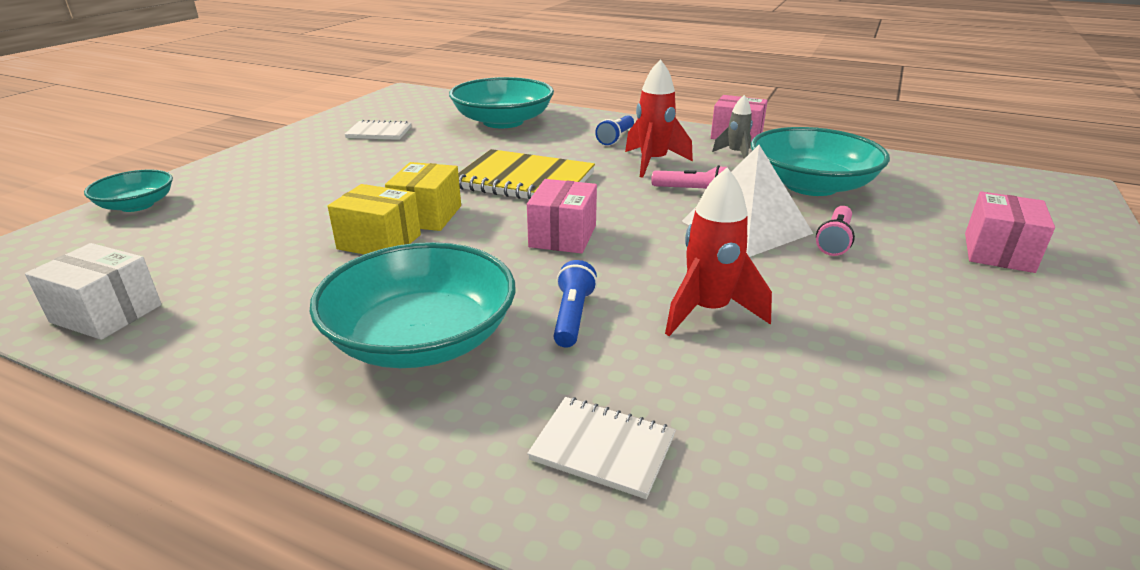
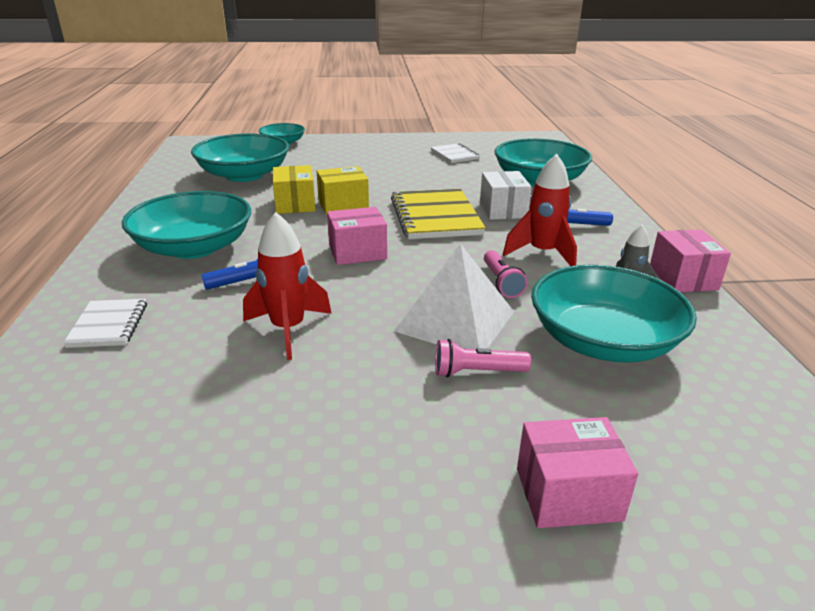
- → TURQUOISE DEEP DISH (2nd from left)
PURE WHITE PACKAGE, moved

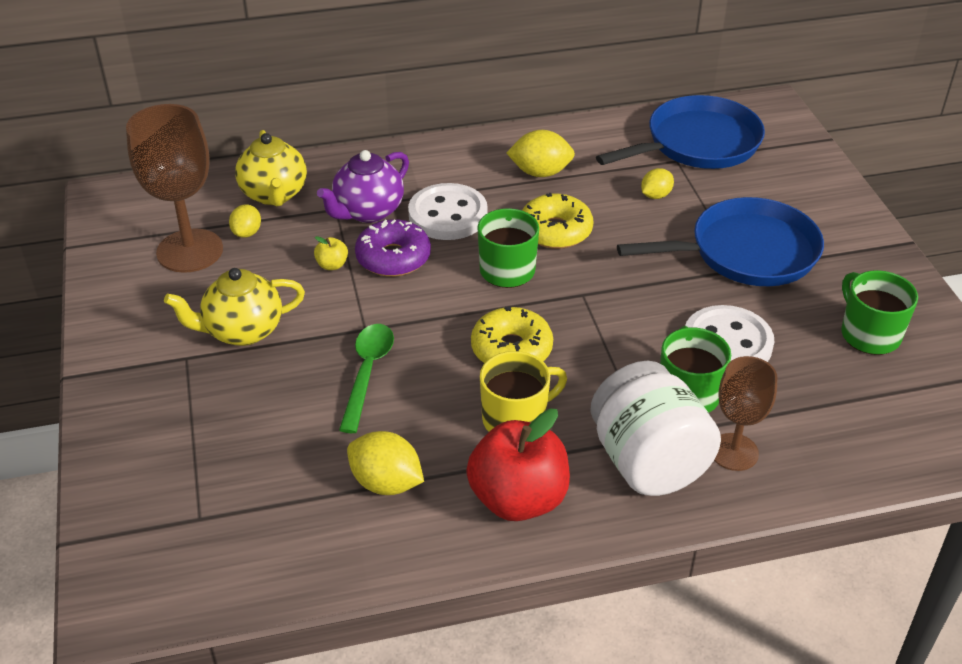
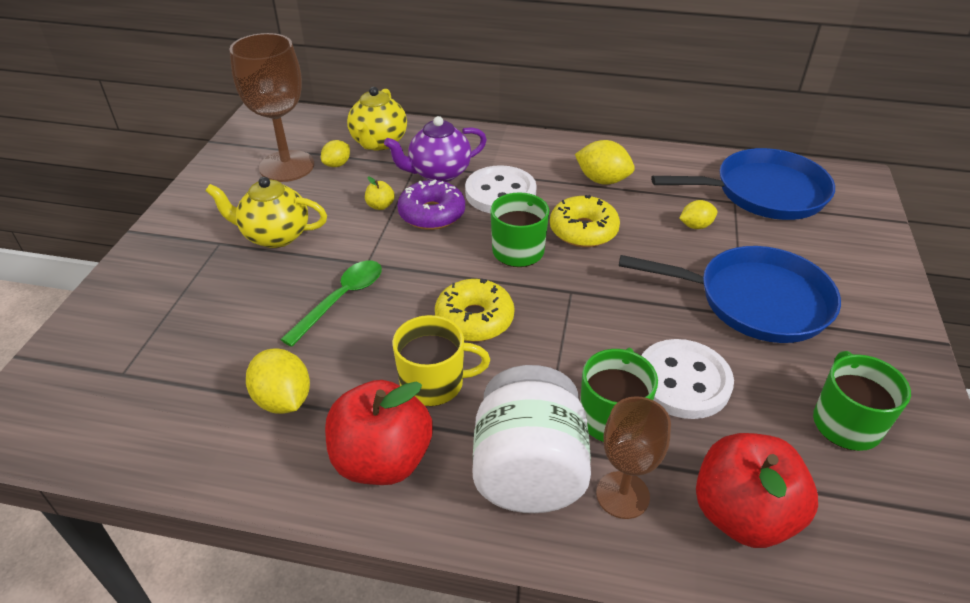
- → CRIMSON APPLE FRUIT (2nd from left)

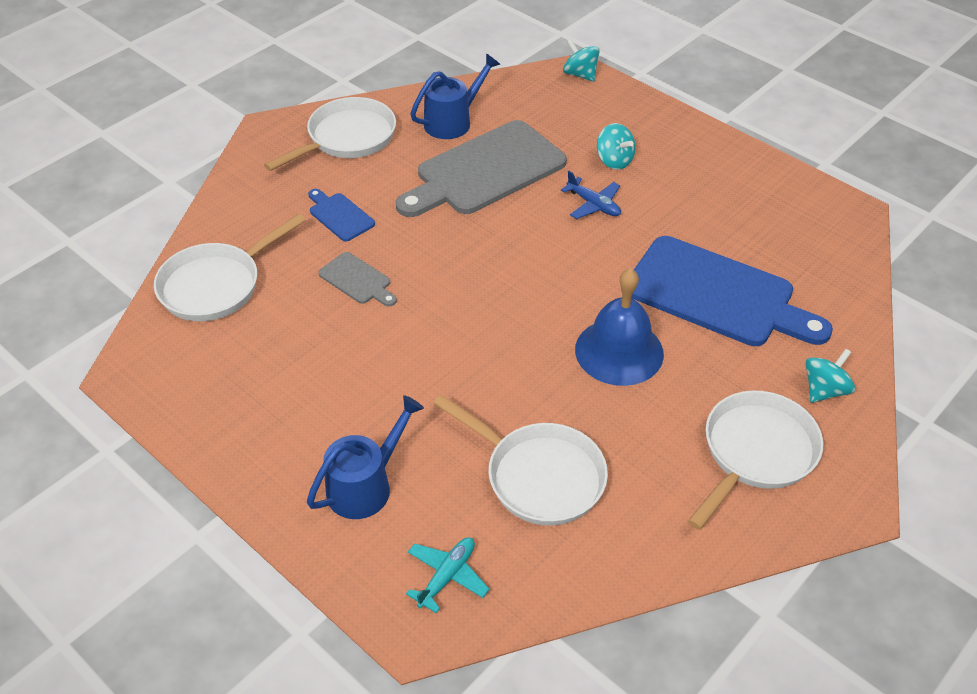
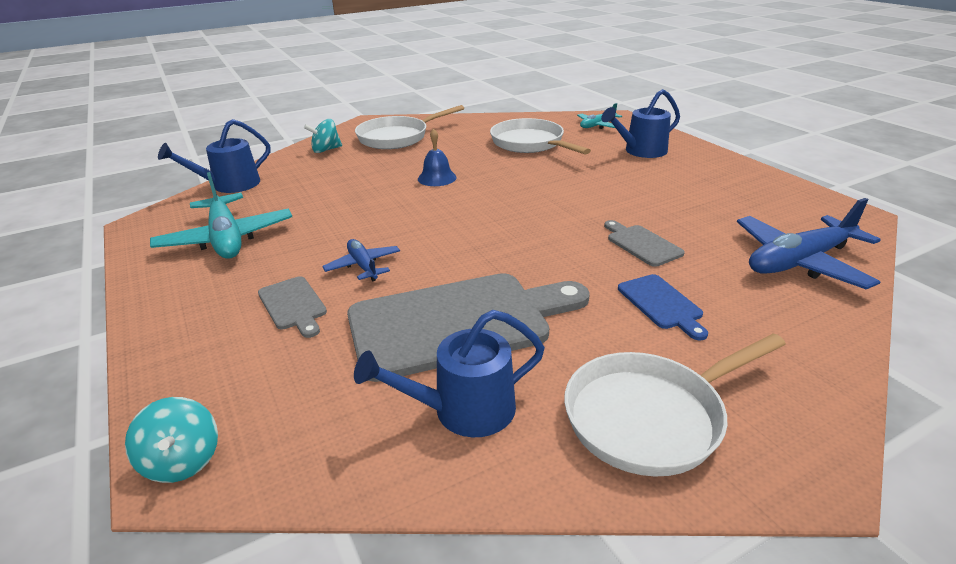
- → TURQUOISE PLANE (1st from left)
- → ROYAL BLUE WATERING CAN (1st from left)
TURQUOISE SPINNING TOP (2nd from left) → GRAY BREAD BOARD (1st from left)
ROYAL BLUE BELL, x0.57
PURE WHITE PAN (1st from left) → ROYAL BLUE PLANE (2nd from left)
ROYAL BLUE BREAD BOARD (2nd from left) → -

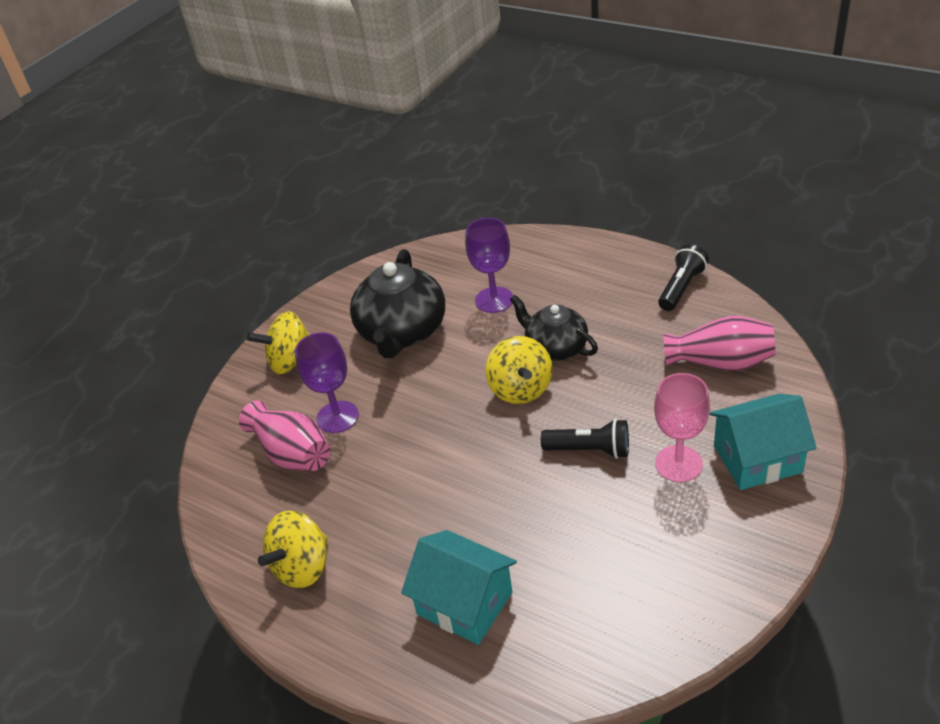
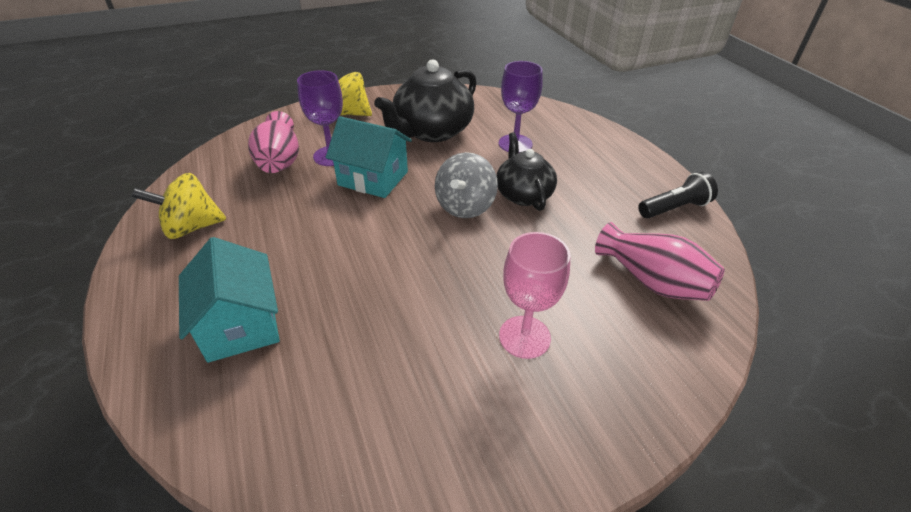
TURQUOISE COTTAGE (2nd from left), moved
YELLOW SPINNING TOP (3rd from left) → GRAY SPINNING TOP
JET-BLACK POCKET TORCH (1st from left) → -

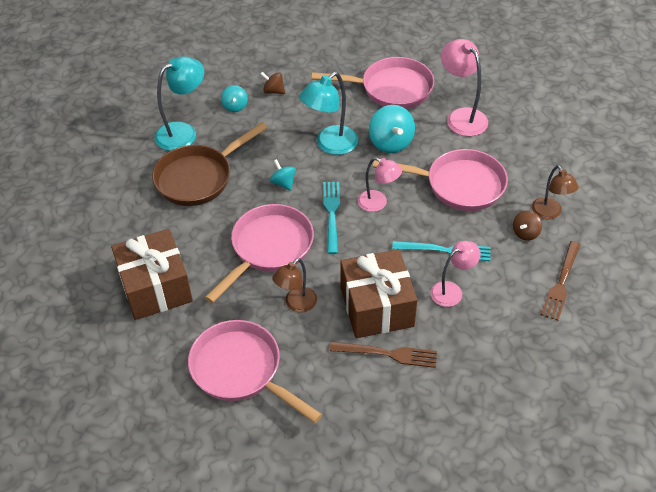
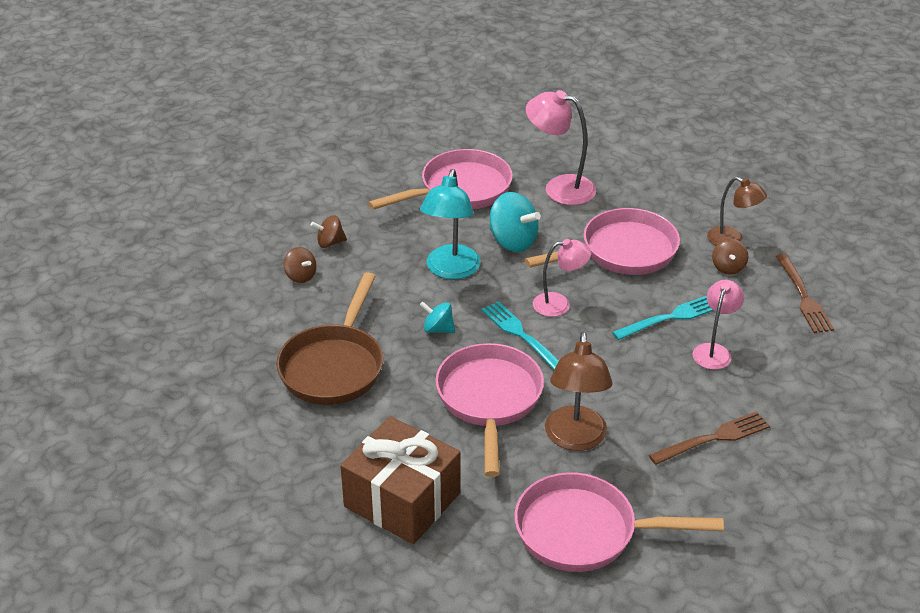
TURQUOISE SPINNING TOP (1st from left) → RUSSET SPINNING TOP (1st from left)
RUSSET DESK LAMP (1st from left), x1.52
TURQUOISE DESK LAMP (1st from left) → -
RUSSET WRAPPED GIFT (2nd from left) → -

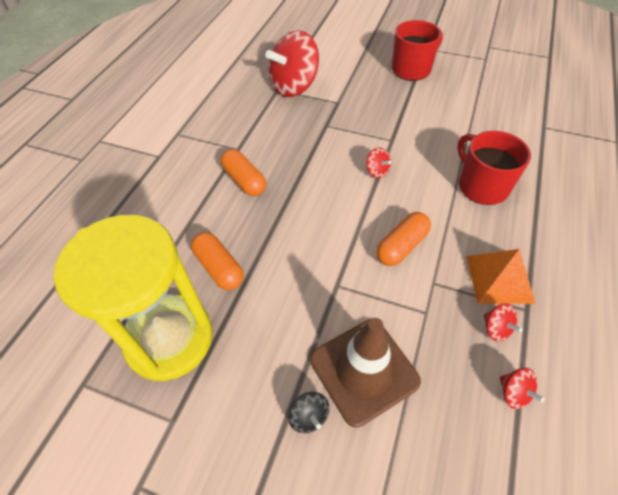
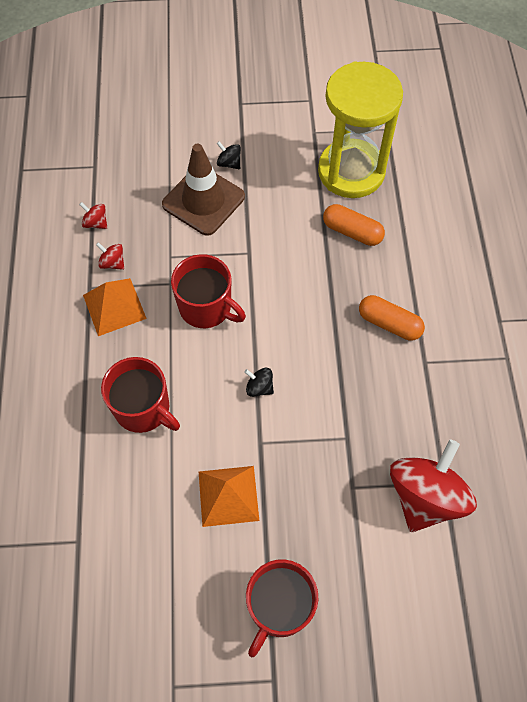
ORANGE PILL (3rd from left) → CRIMSON MUG (2nd from left)
- → ORANGE PYRAMID SHAPE (2nd from left)
CRIMSON SPINNING TOP (2nd from left) → JET-BLACK SPINNING TOP (2nd from left)

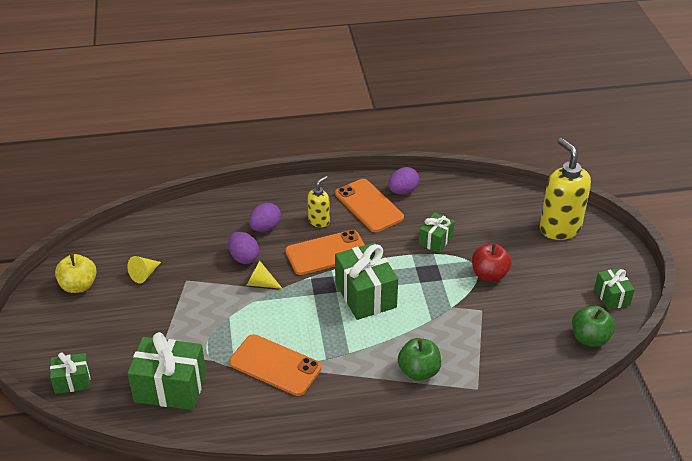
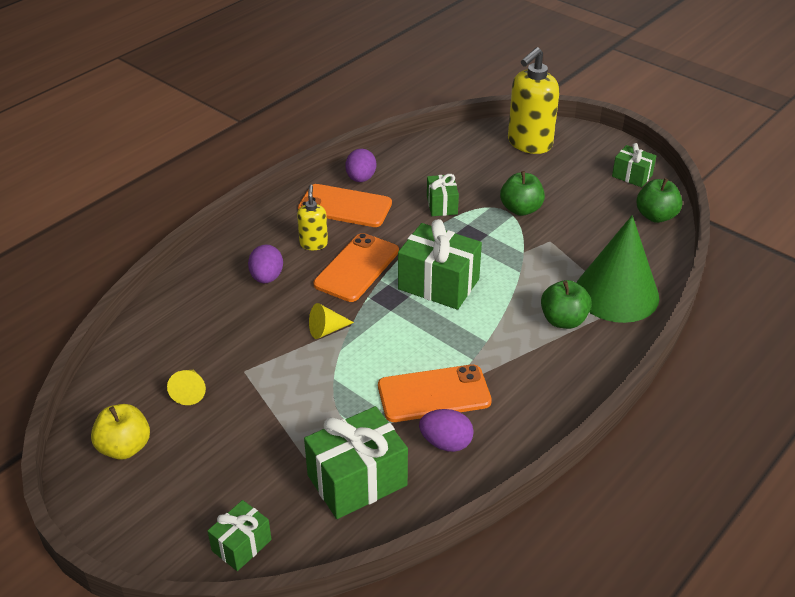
PURPLE TOY EGG (1st from left in the first image) → PURPLE TOY EGG (3rd from left), moved
CRIMSON APPLE FRUIT → GREEN APPLE FRUIT (1st from left)
YELLOW PUMP BOTTLE (2nd from left), 75 degrees counterclockwise
- → GREEN CONE SHAPE

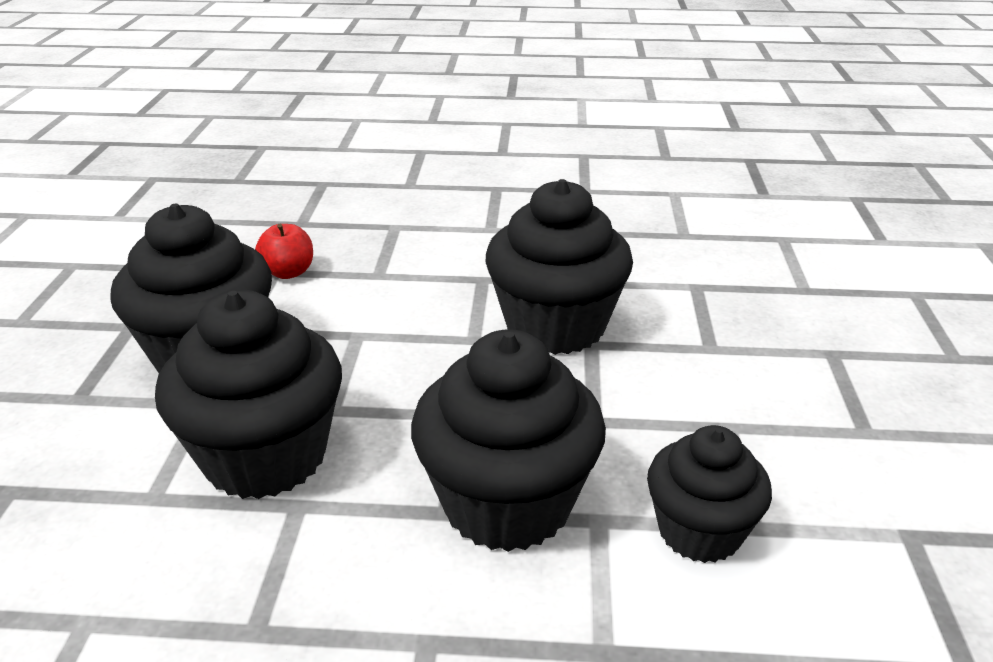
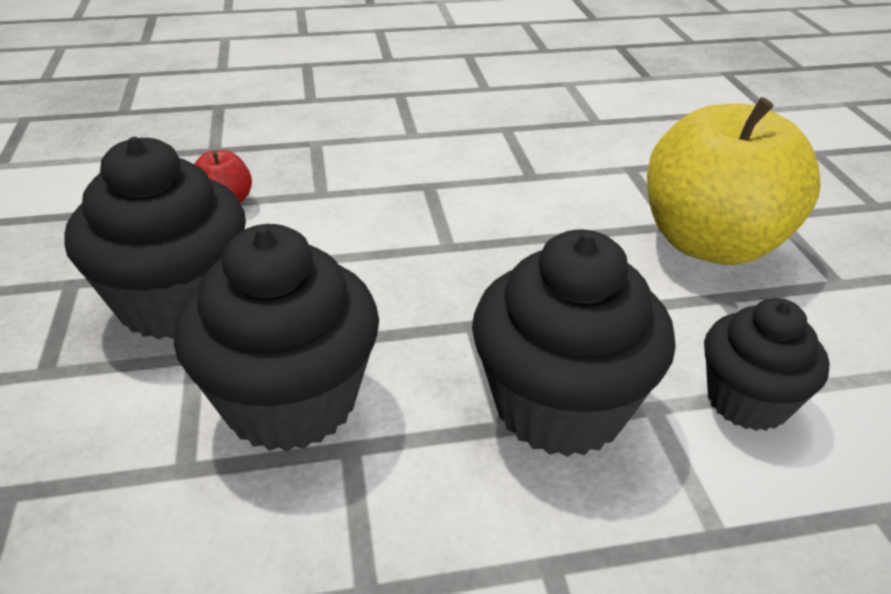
- → YELLOW APPLE FRUIT
JET-BLACK CUPCAKE (4th from left) → -

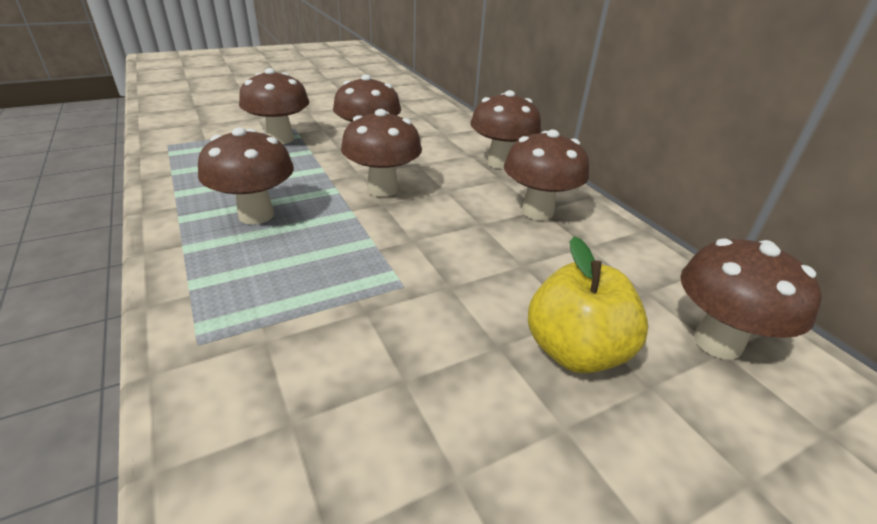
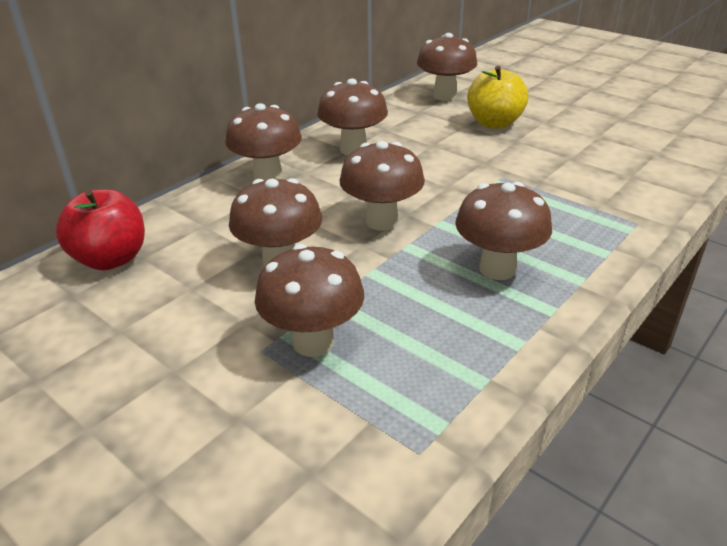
- → CRIMSON APPLE FRUIT

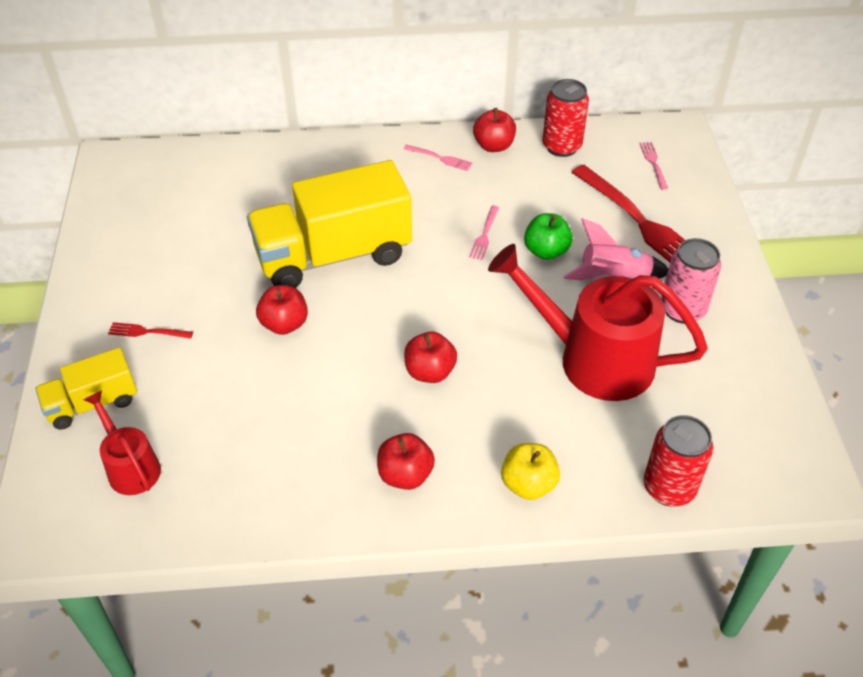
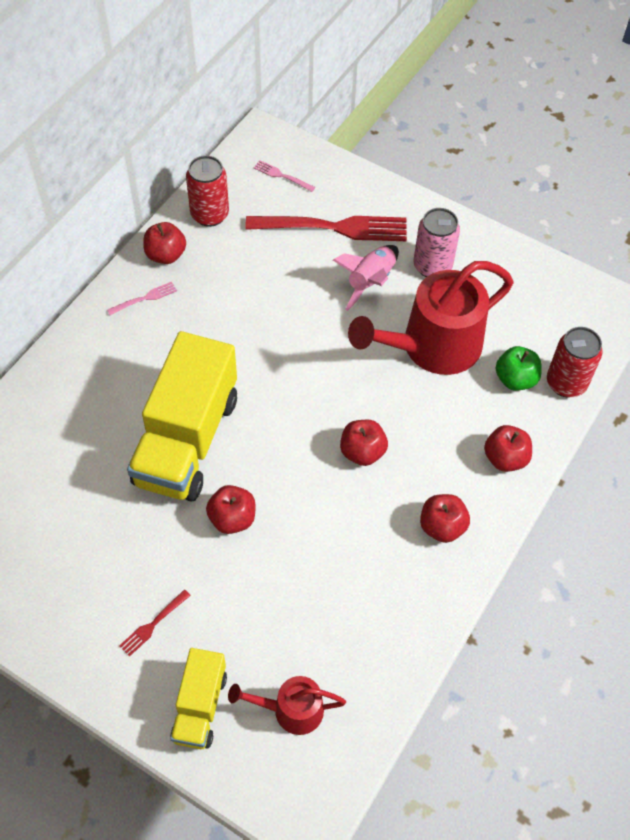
YELLOW APPLE FRUIT → CRIMSON APPLE FRUIT (5th from left)
GREEN APPLE FRUIT, moved
PINK TABLE FORK (2nd from left) → -

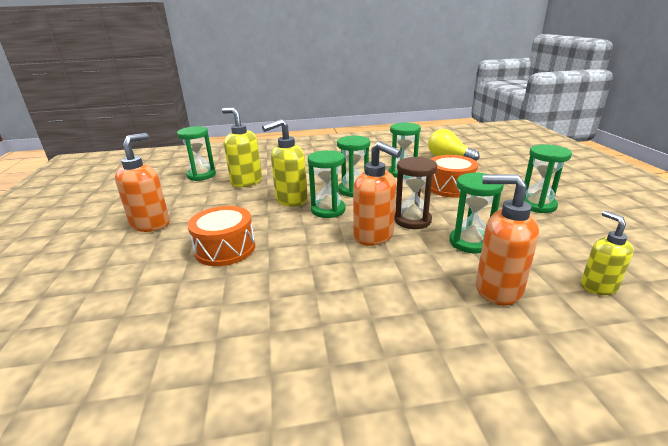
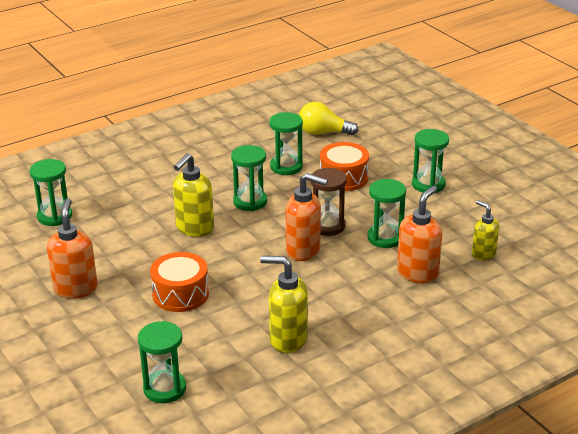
GREEN HOURGLASS (2nd from left), moved
YELLOW PUMP BOTTLE (1st from left in the first image) → YELLOW PUMP BOTTLE (2nd from left), moved
ORANGE PUMP BOTTLE (3rd from left), 120 degrees clockwise

